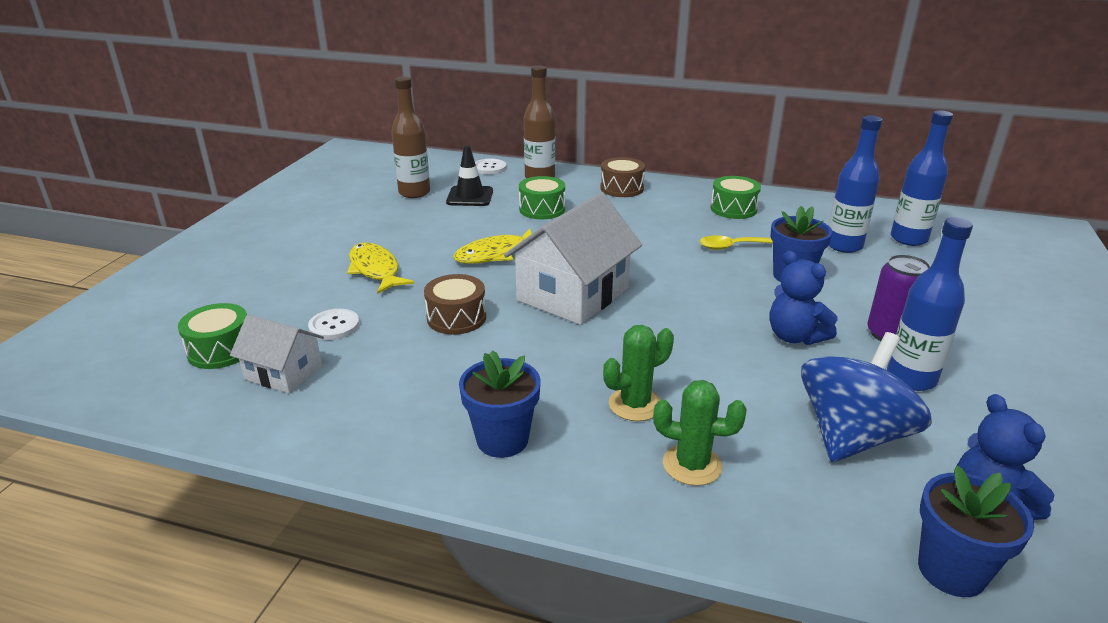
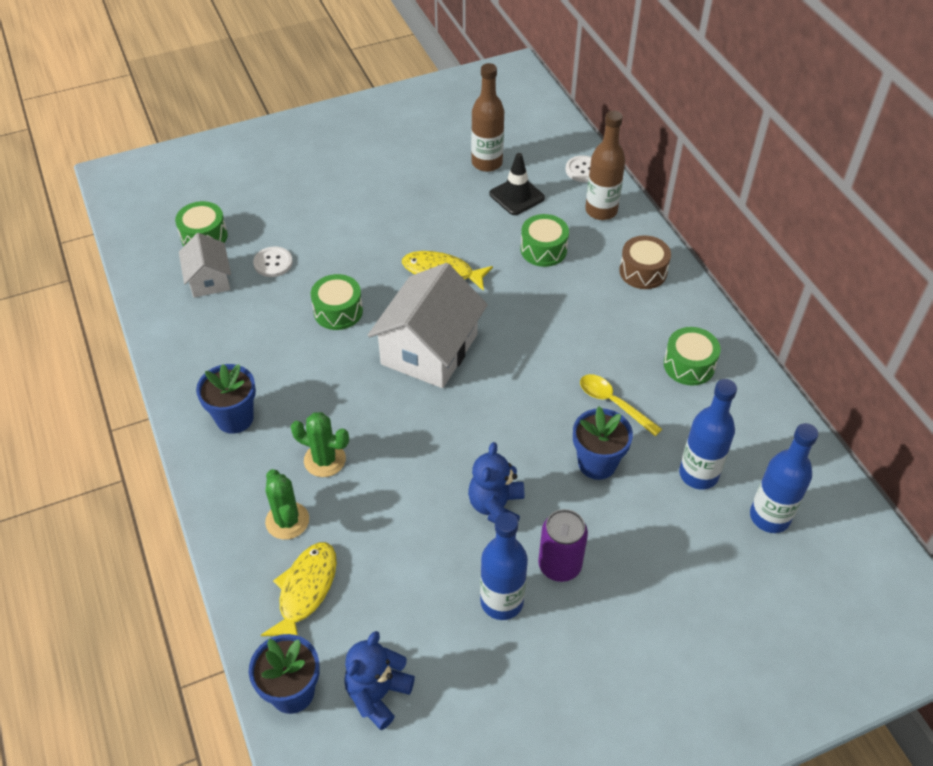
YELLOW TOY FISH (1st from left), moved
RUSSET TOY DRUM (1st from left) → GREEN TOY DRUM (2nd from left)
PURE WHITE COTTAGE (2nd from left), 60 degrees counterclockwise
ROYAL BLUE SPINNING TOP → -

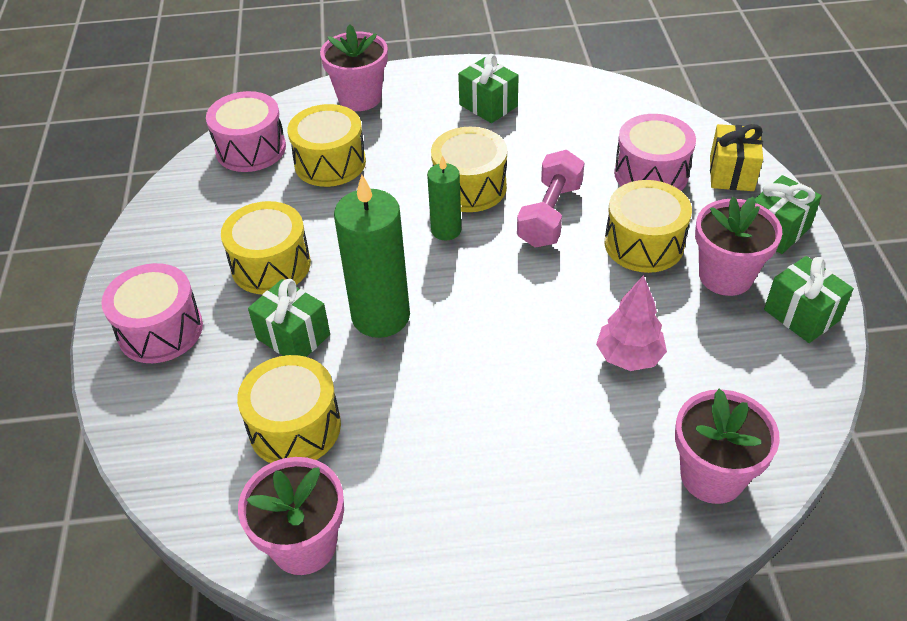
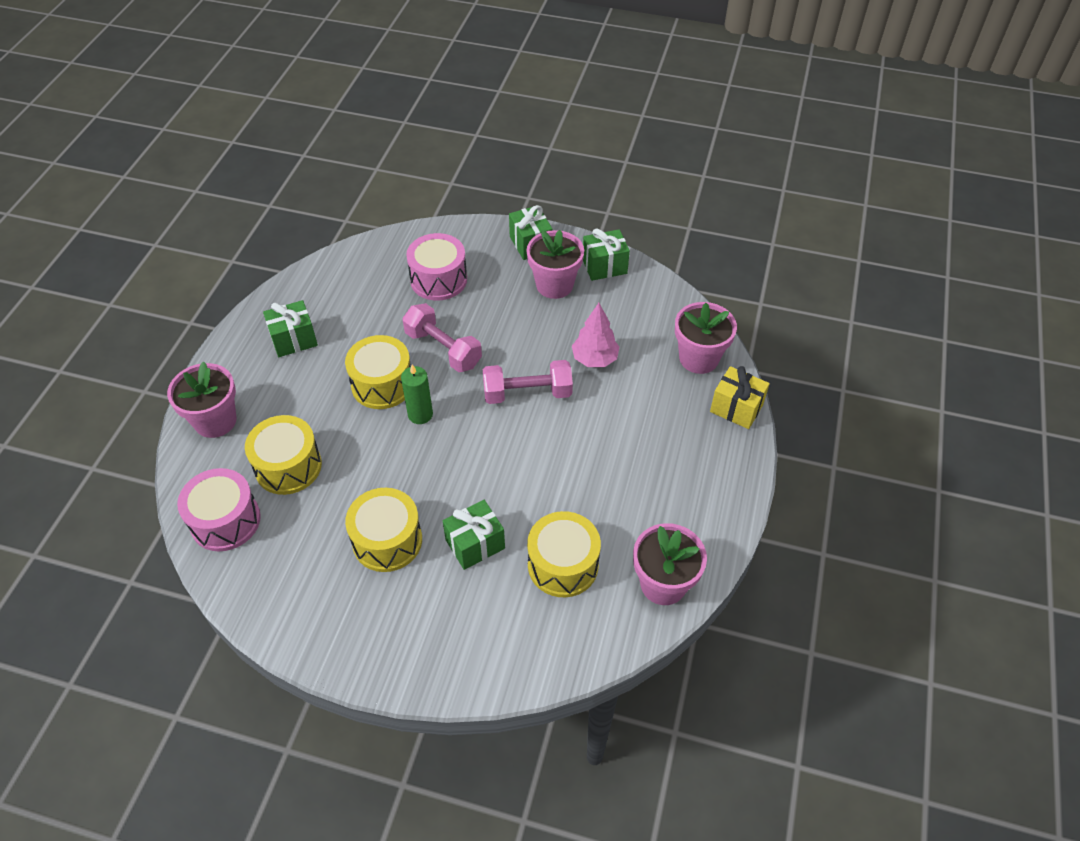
- → PINK FREE WEIGHT (2nd from left)
YELLOW WRAPPED GIFT, moved
PINK TOY DRUM (1st from left) → -
GREEN PILLAR CANDLE (1st from left) → -
YELLOW TOY DRUM (5th from left) → -

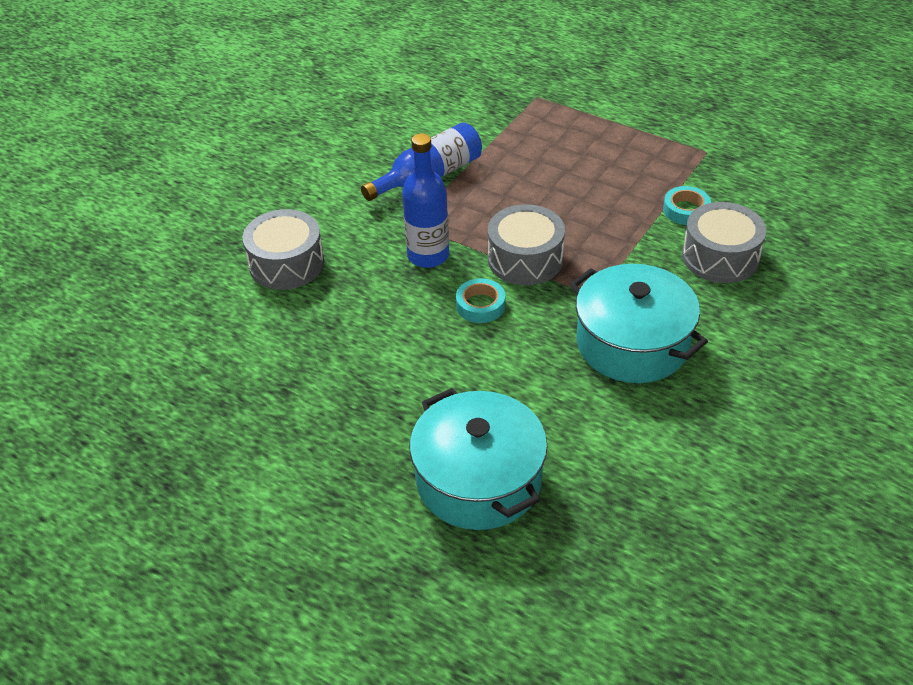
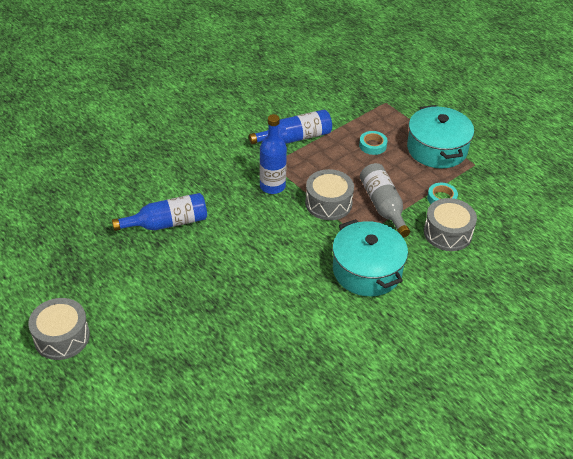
GRAY TOY DRUM (1st from left), moved
- → ROYAL BLUE FLASK (1st from left)
TURQUOISE ROLL OF TAPE (1st from left), moved
- → GRAY FLASK
TURQUOISE POT (1st from left in the first image) → TURQUOISE POT (2nd from left), moved

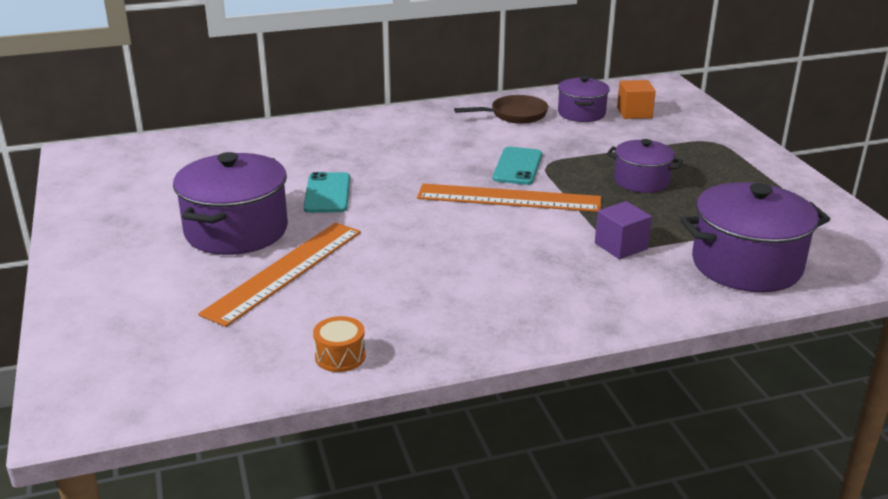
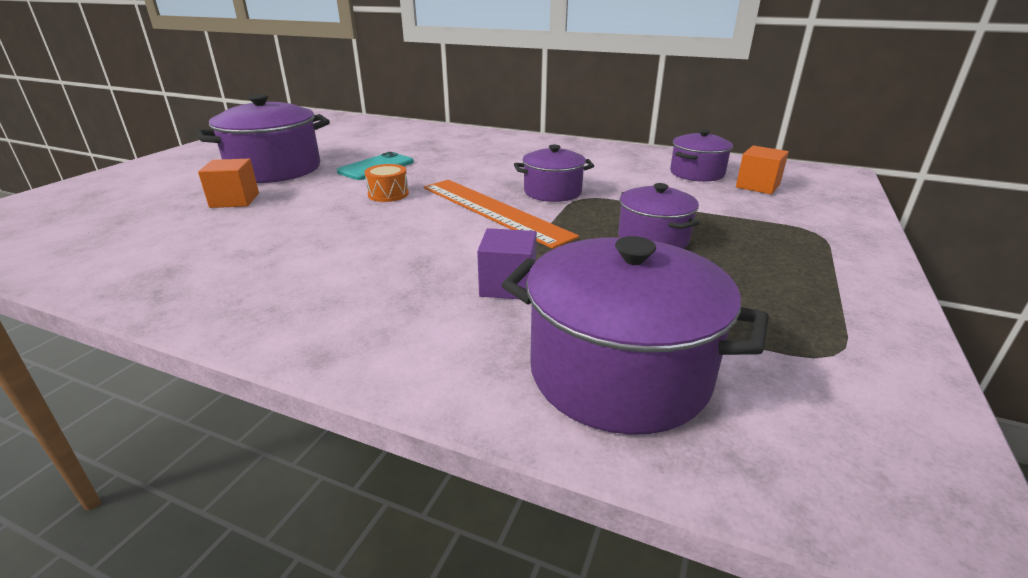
ORANGE RULER (1st from left) → ORANGE CUBE (1st from left)
ORANGE TOY DRUM, moved
TURQUOISE PHONE (2nd from left) → PURPLE POT (2nd from left)
RUSSET PAN → -

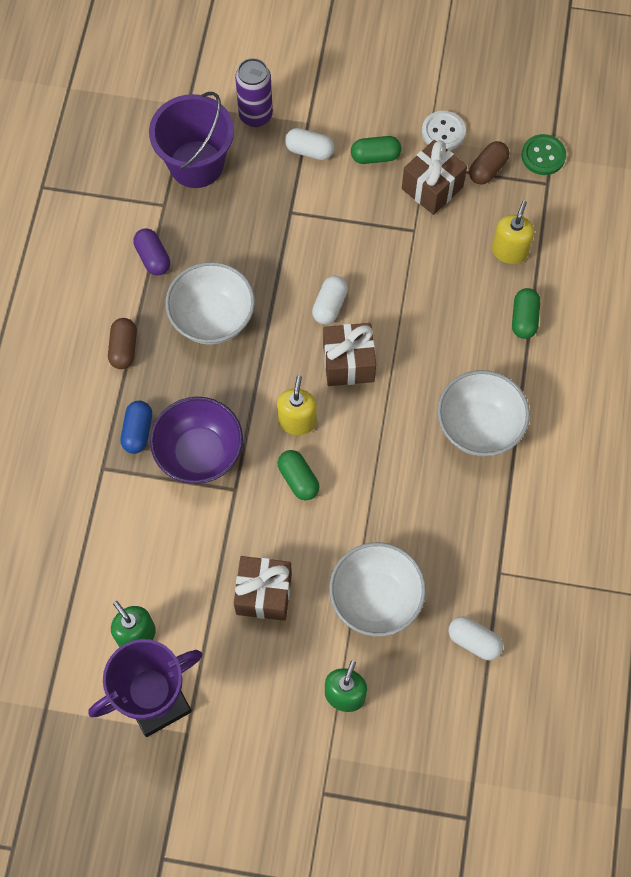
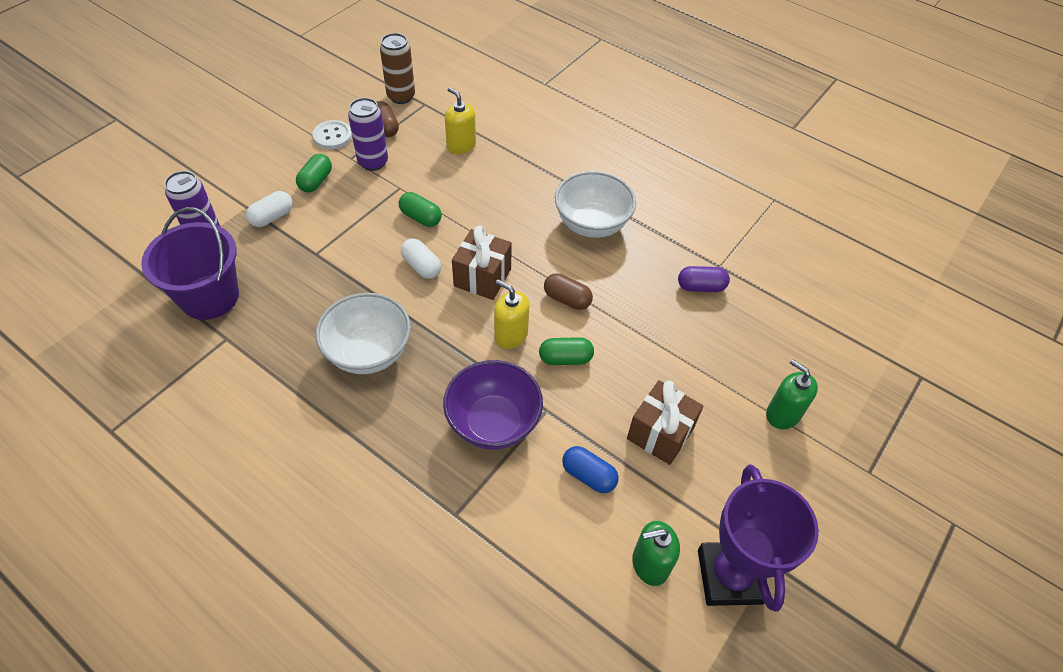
RUSSET WRAPPED GIFT (3rd from left) → PURPLE CAN (2nd from left)
GREEN SEWING BUTTON → RUSSET CAN
GREEN PILL (3rd from left in the first image) → GREEN PILL (2nd from left), moved
RUSSET PILL (1st from left in the first image) → RUSSET PILL (2nd from left), moved
ROYAL BLUE PILL, moved
PURPLE PILL, moved
PURE WHITE DEEP DISH (2nd from left) → -
PURE WHITE PILL (3rd from left) → -

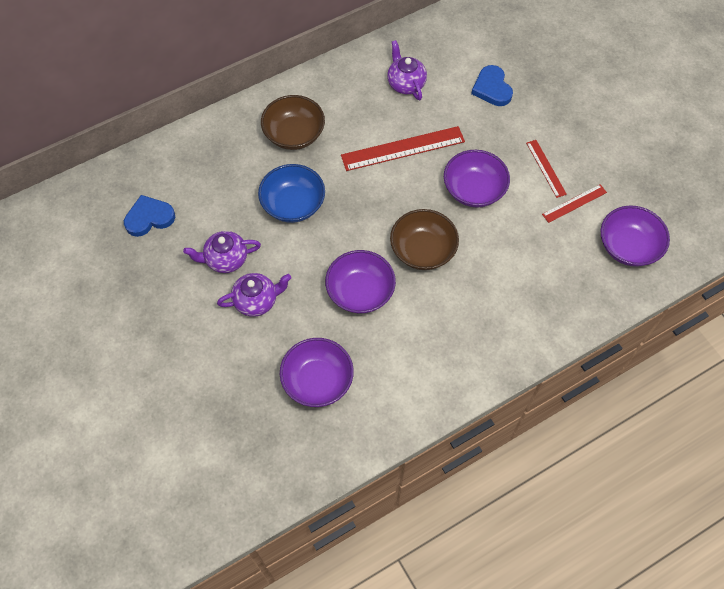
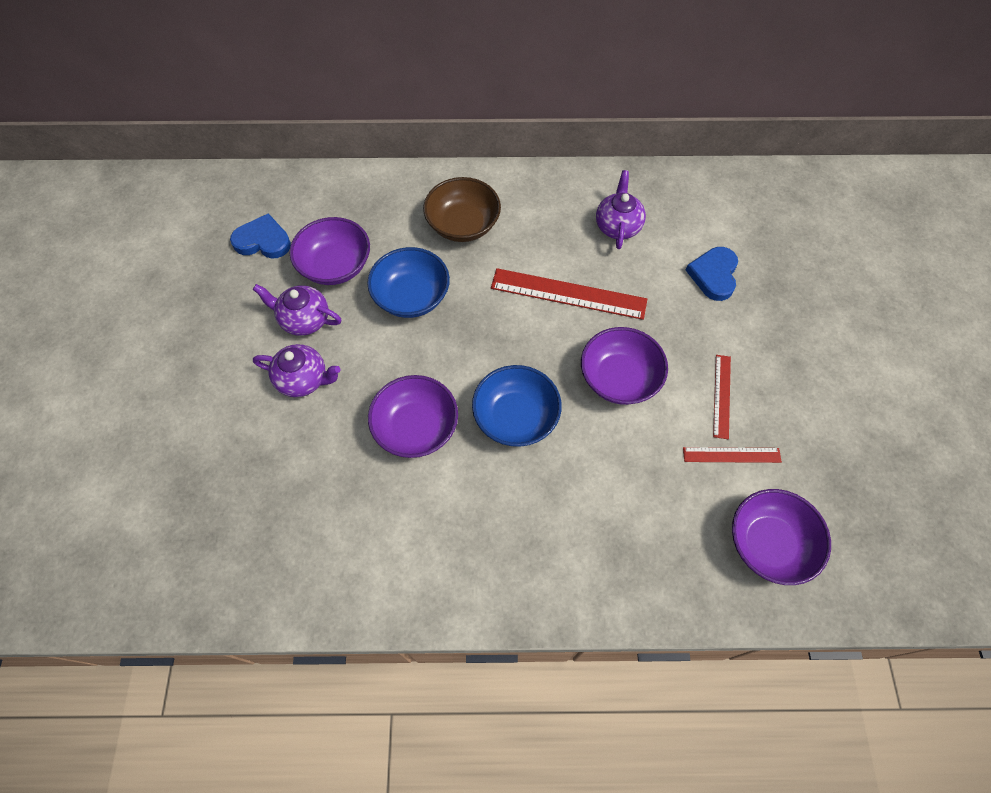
PURPLE DEEP DISH (1st from left), moved
RUSSET DEEP DISH (2nd from left) → ROYAL BLUE DEEP DISH (2nd from left)

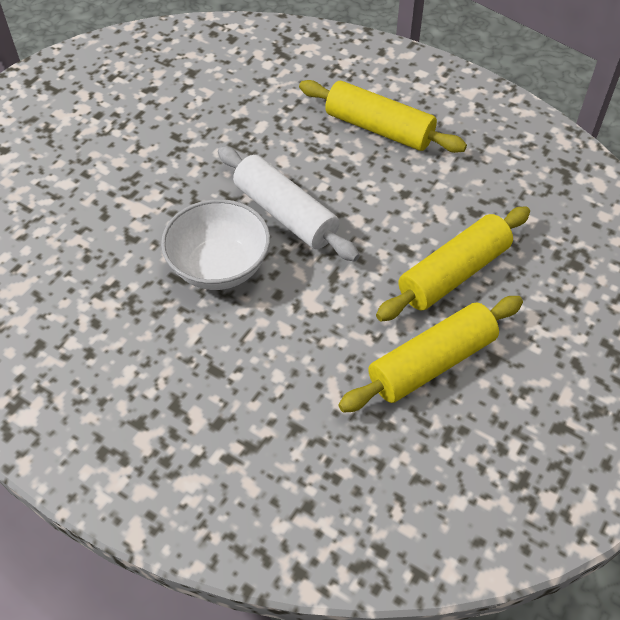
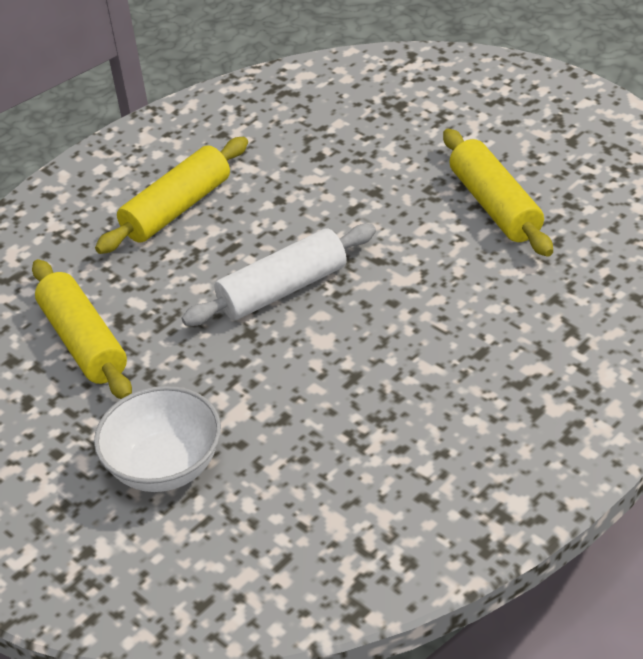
YELLOW DOUGH ROLLER (3rd from left in the first image) → YELLOW DOUGH ROLLER (1st from left), moved
PURE WHITE DEEP DISH, moved

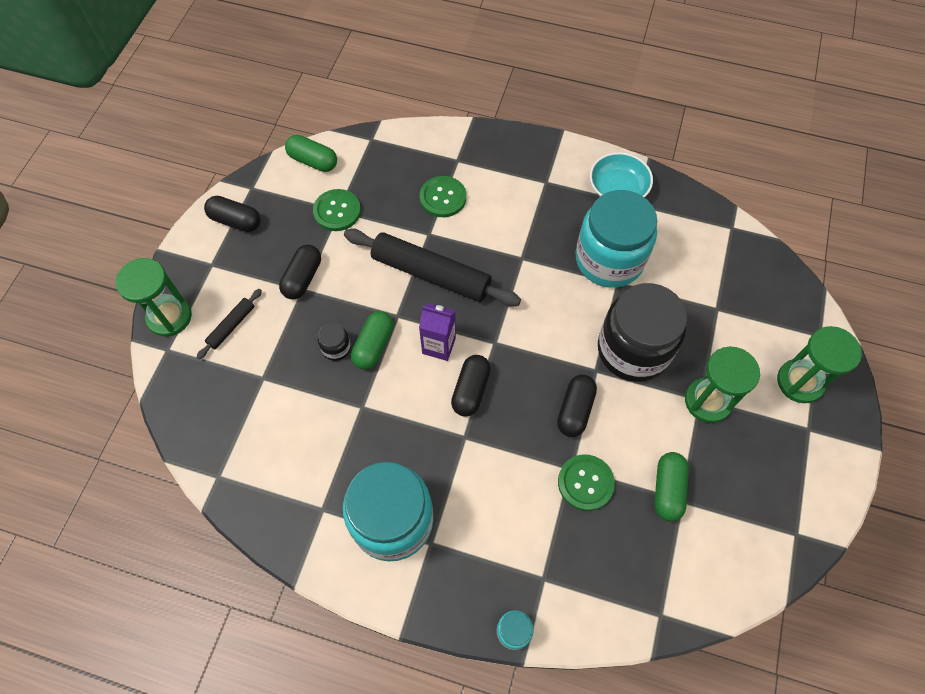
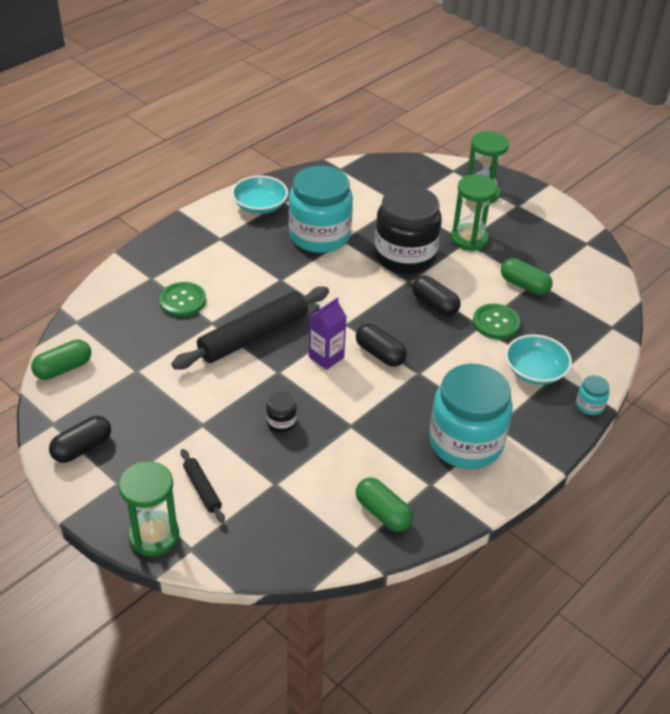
GREEN PILL (2nd from left), moved
- → TURQUOISE DEEP DISH (2nd from left)
JET-BLACK PILL (2nd from left) → -
GREEN SEWING BUTTON (1st from left) → -

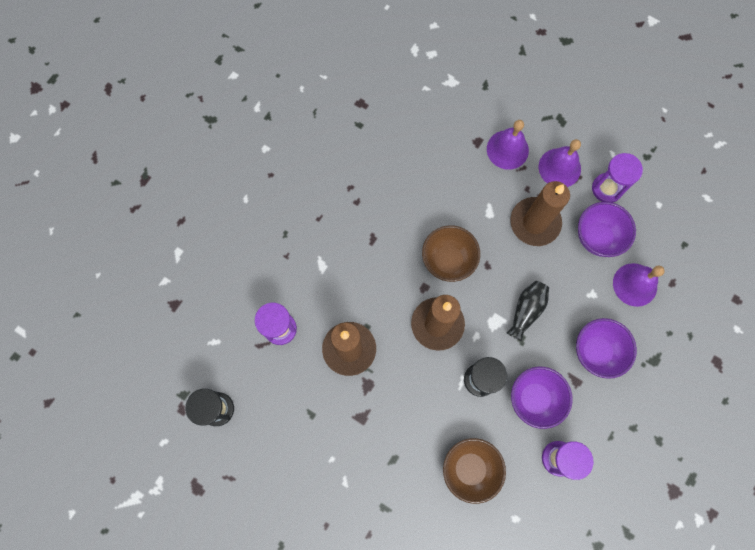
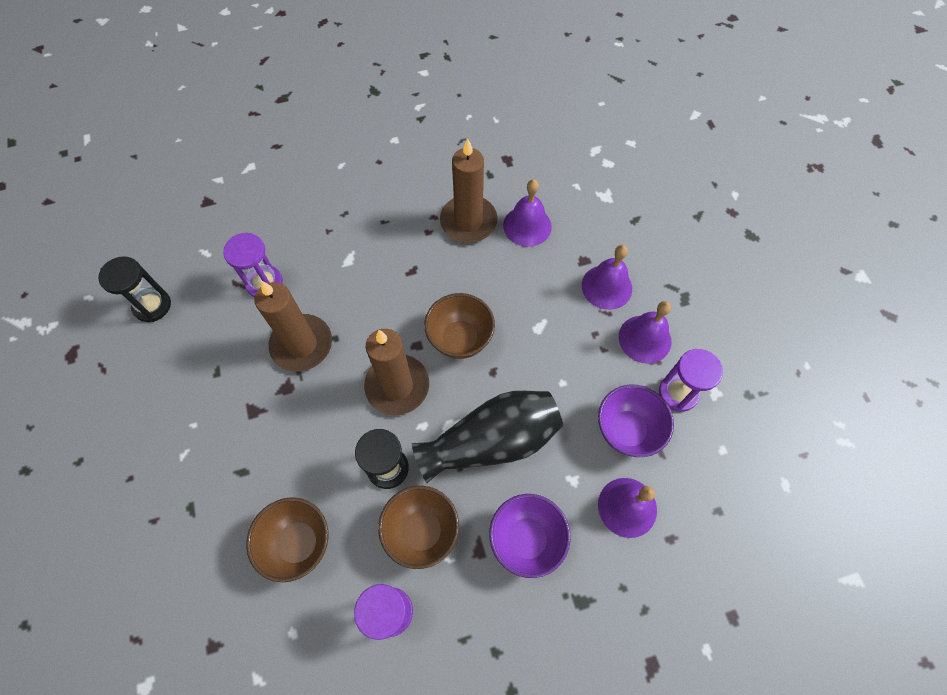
PURPLE DEEP DISH (1st from left) → RUSSET DEEP DISH (2nd from left)
JET-BLACK VASE, x1.88
RUSSET PILLAR CANDLE (3rd from left), moved
- → PURPLE BELL (1st from left)

